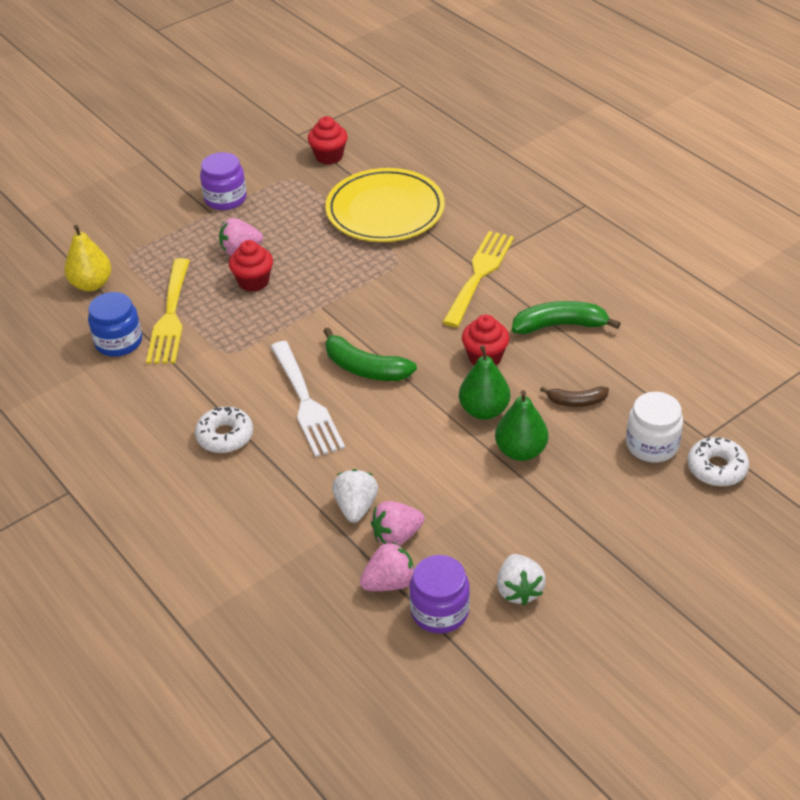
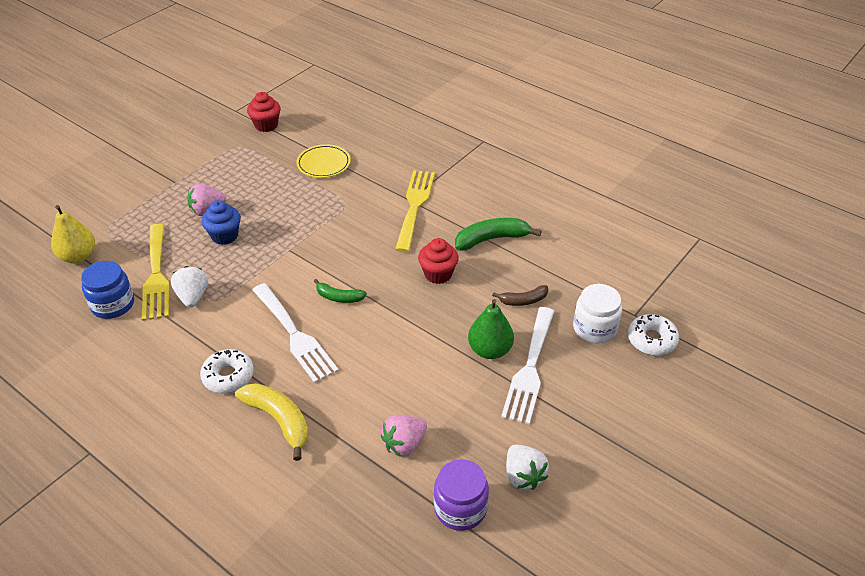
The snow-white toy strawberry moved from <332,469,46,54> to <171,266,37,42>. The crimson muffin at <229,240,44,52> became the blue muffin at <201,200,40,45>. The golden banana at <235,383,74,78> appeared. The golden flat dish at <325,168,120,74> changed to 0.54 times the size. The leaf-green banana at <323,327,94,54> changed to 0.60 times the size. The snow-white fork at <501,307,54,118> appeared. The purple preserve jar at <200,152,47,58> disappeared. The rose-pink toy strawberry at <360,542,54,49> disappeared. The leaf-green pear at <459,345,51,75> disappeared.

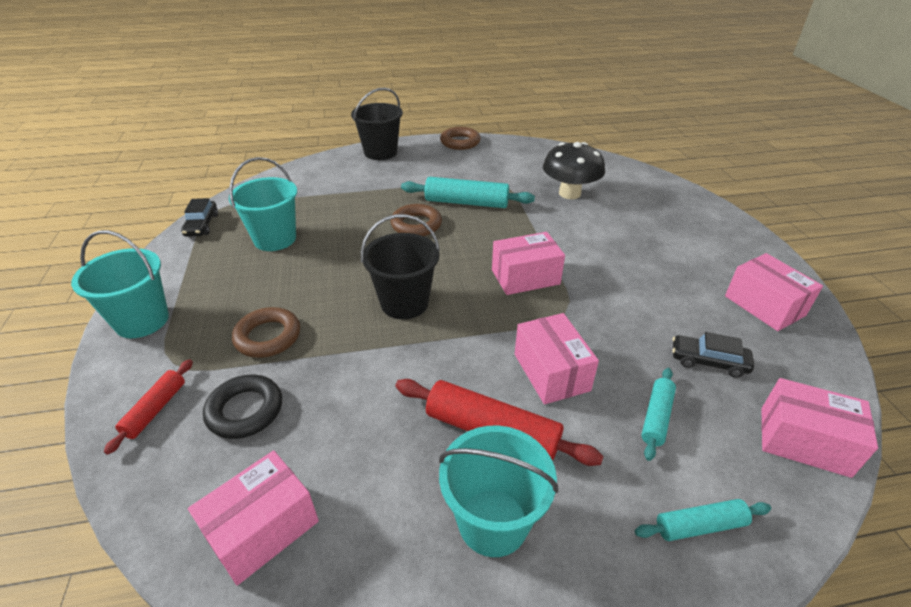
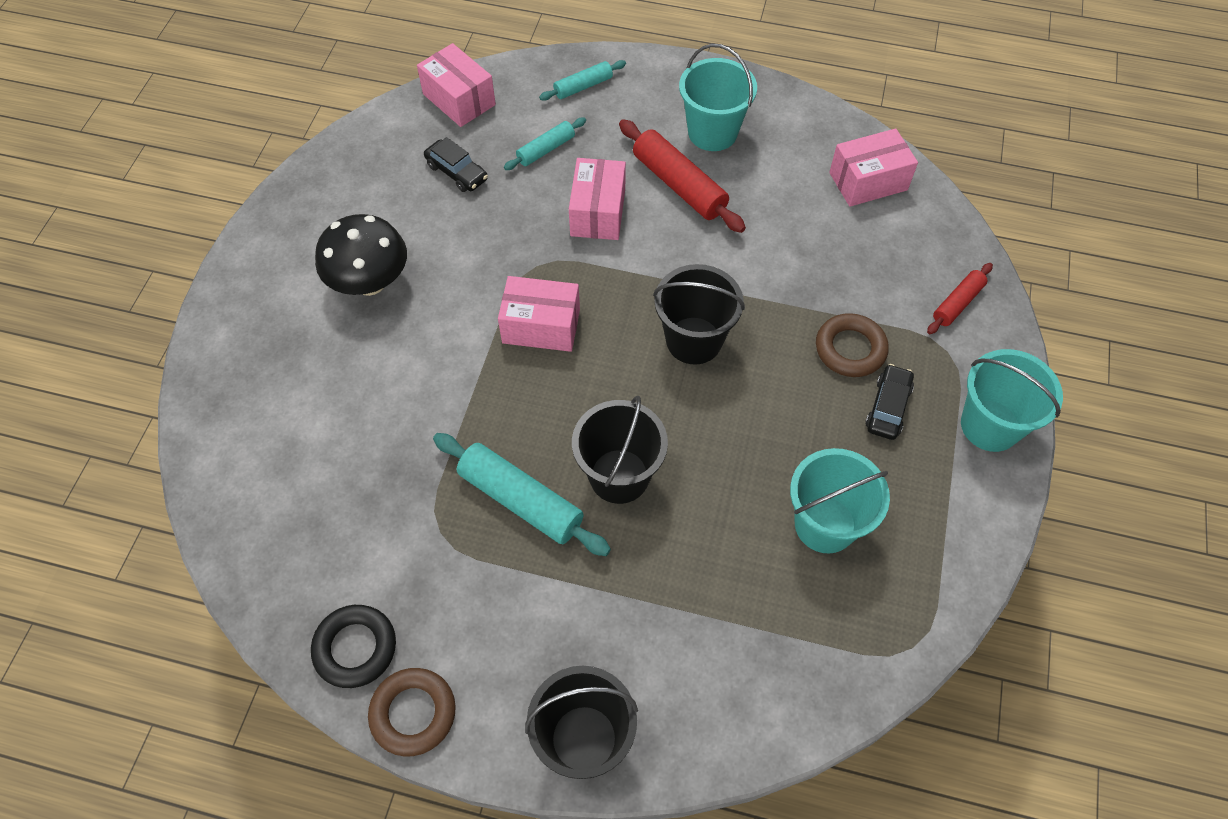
The black hoop moved from <203,375,79,64> to <311,605,85,83>. The black mushroom moved from <543,142,62,57> to <315,214,92,82>. The teal dough roller at <635,499,136,42> turned 45 degrees counterclockwise. The brown hoop at <391,204,51,32> was replaced by the black sand bucket at <572,395,96,109>. The black car moved from <181,198,37,39> to <865,364,49,76>. The rose-pink package at <725,253,98,78> disappeared.

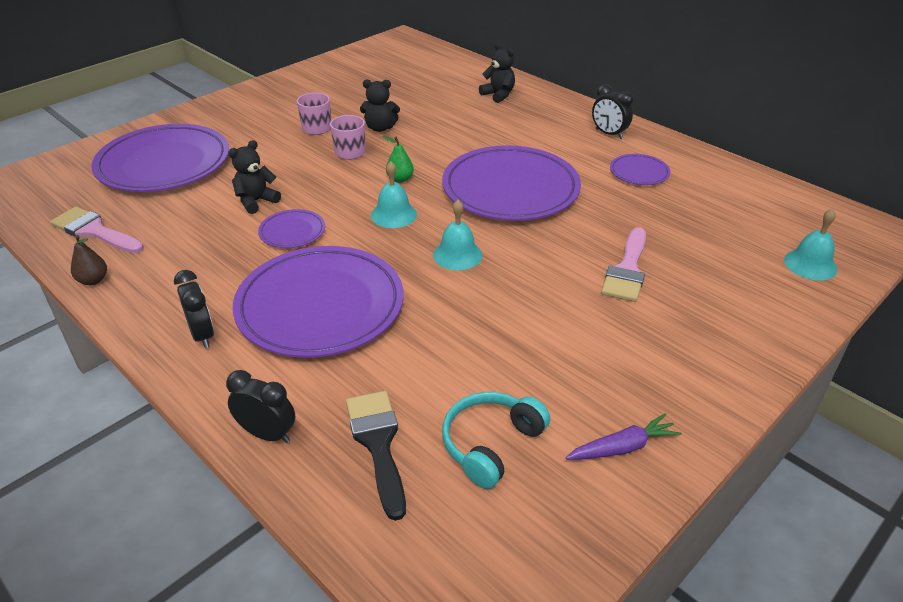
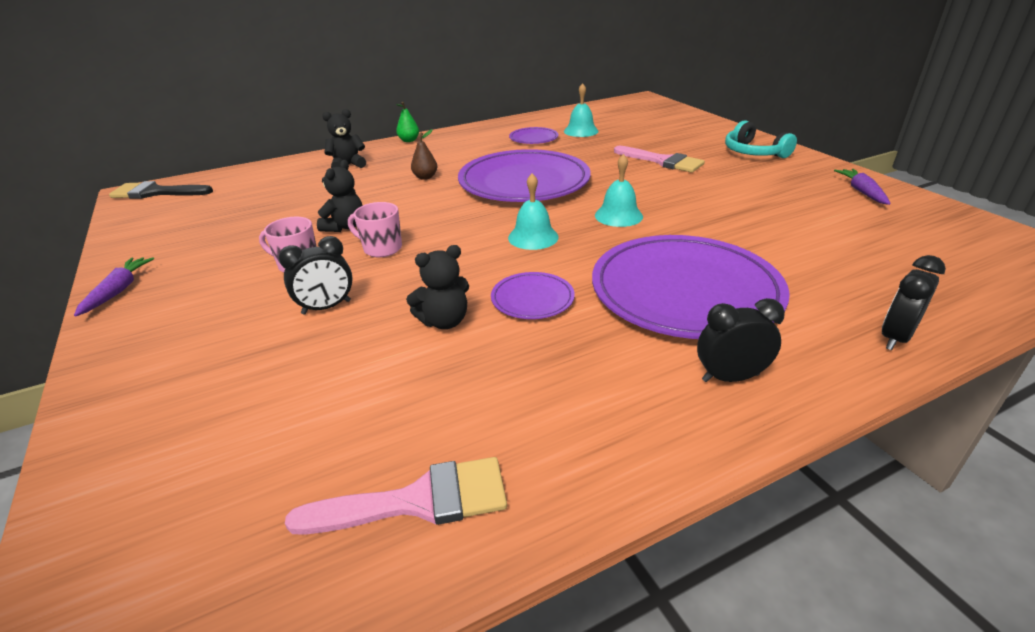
The purple toy carrot at <74,257,80,59> appeared. The black brush moved from <346,391,60,130> to <109,181,104,18>. The black clock moved from <592,84,41,55> to <279,236,74,78>. The rose-pink brush at <50,207,94,47> turned 150 degrees counterclockwise. The leaf-green pear moved from <383,136,31,47> to <396,102,23,40>. The black stuffed bear at <228,140,53,74> turned 90 degrees counterclockwise. The brown pear moved from <71,235,36,50> to <411,129,26,51>. The teal hand bell moved from <784,209,53,71> to <564,83,35,54>. The teal headset moved from <442,392,108,97> to <725,120,72,38>. The purple flat dish at <91,124,138,68> disappeared.

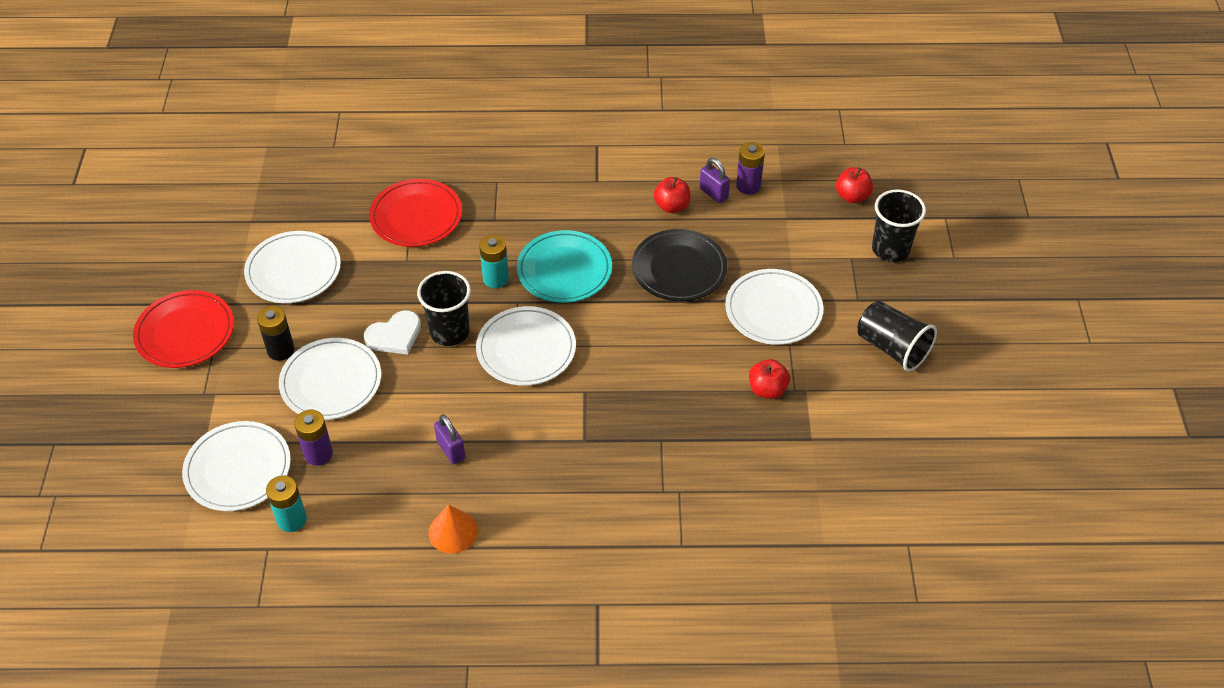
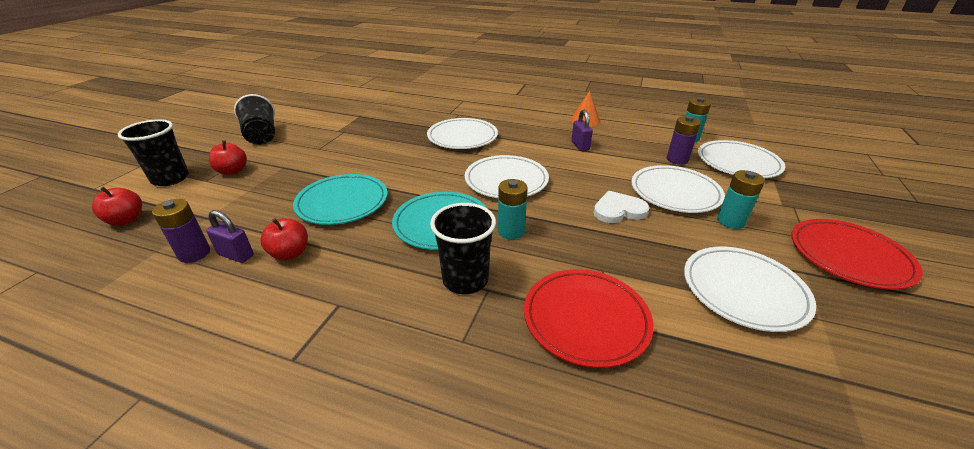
The purple lock at <699,158,31,45> turned 45 degrees counterclockwise. The crimson apple moved from <749,359,41,40> to <209,140,38,35>. The black flat dish at <632,229,95,72> became the teal flat dish at <293,174,95,51>. The snow-white flat dish moved from <725,269,99,76> to <427,118,71,31>. The black cup moved from <417,271,54,75> to <430,203,66,91>. The black power cell at <257,306,37,55> became the teal power cell at <717,170,48,59>.

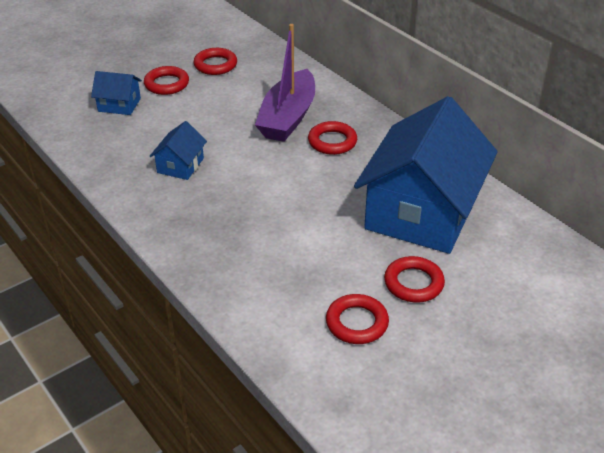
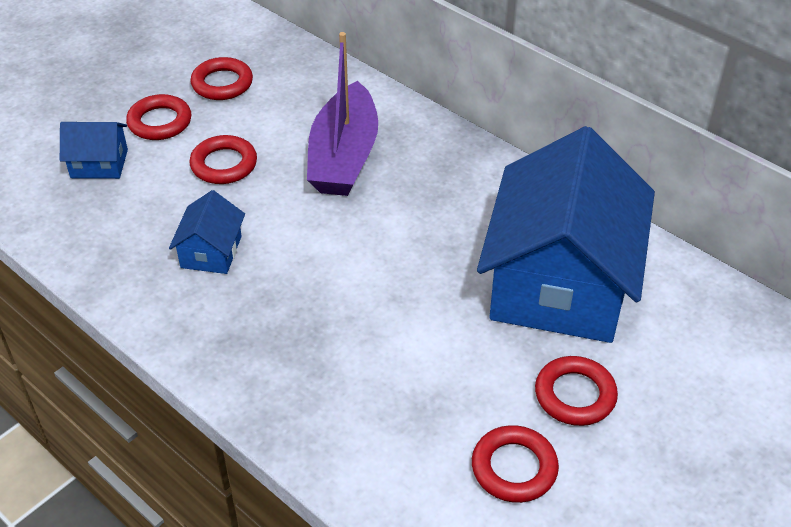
The crimson hoop moved from <308,121,49,34> to <190,135,67,49>.

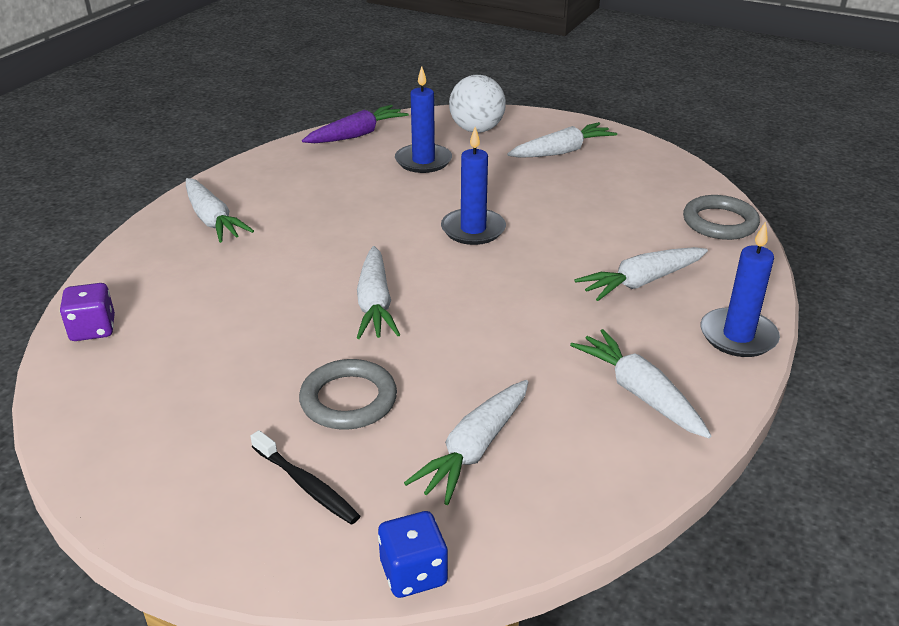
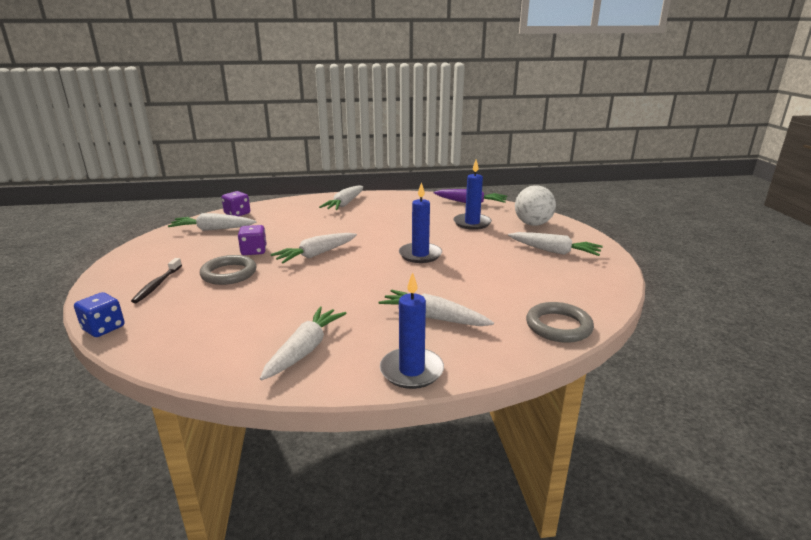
The snow-white toy carrot moved from <404,380,124,125> to <168,213,88,18>. The purple die at <238,225,29,30> appeared.

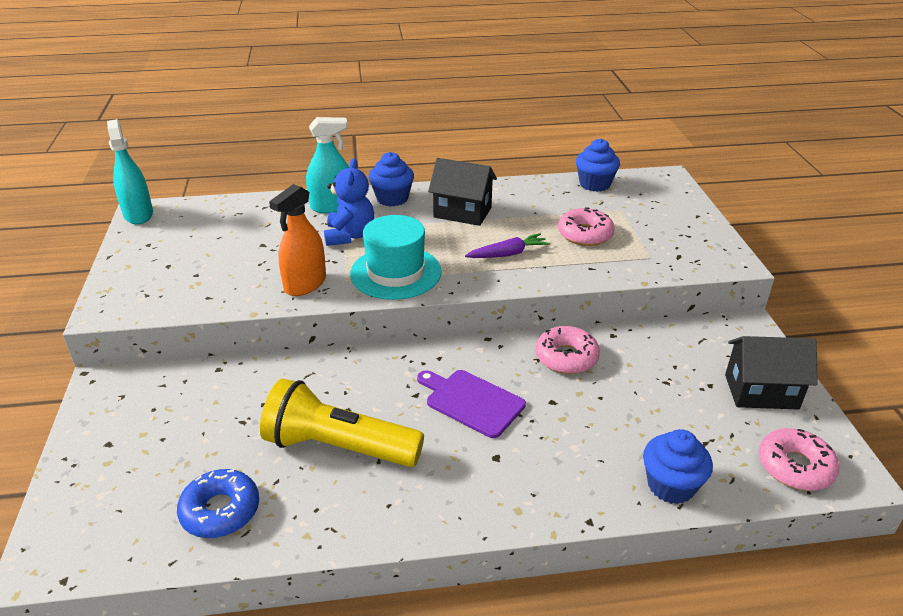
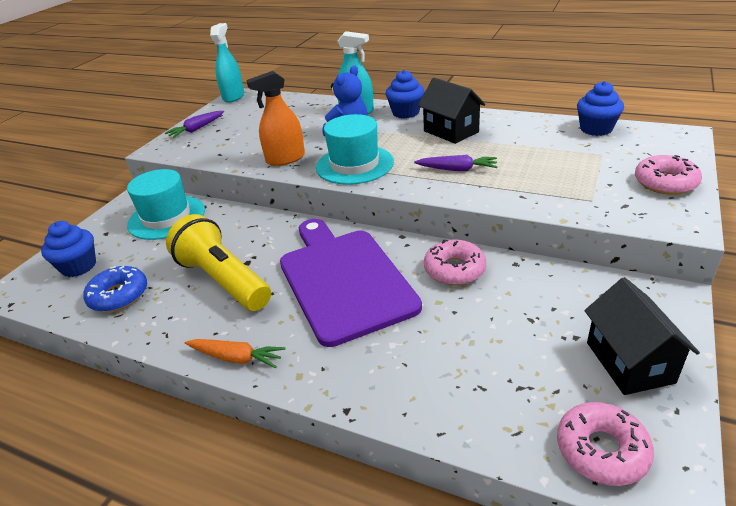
The blue muffin moved from <643,429,70,75> to <41,221,55,56>. The teal tall hat at <127,169,78,71> appeared. The purple toy carrot at <165,111,59,27> appeared. The orange-coloured toy carrot at <185,339,101,29> appeared. The purple cutting board at <417,370,109,68> changed to 1.87 times the size. The black cottage at <725,336,93,74> turned 45 degrees clockwise. The rose-pink donut moved from <558,207,57,39> to <635,155,67,40>.

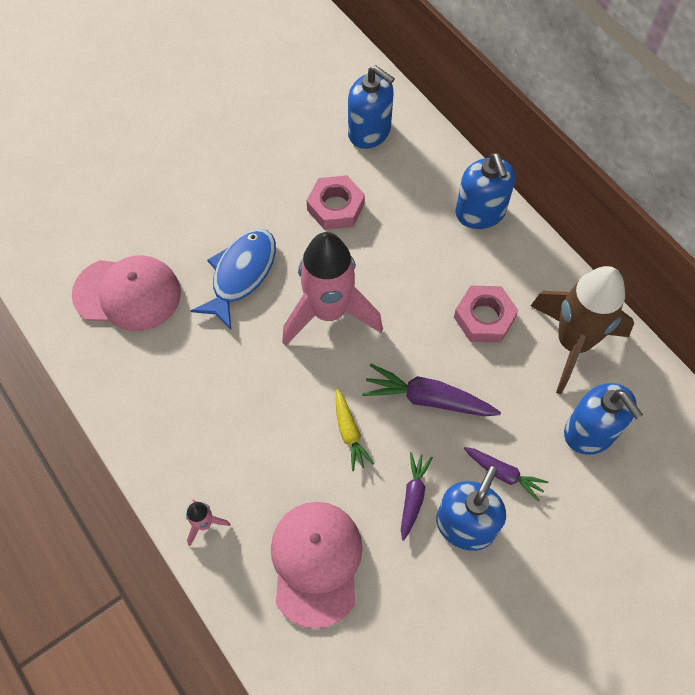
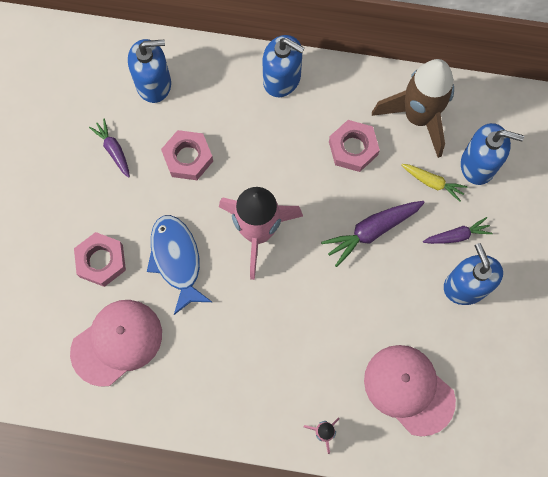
The rose-pink hexagon nut at <74,232,52,55> appeared. The purple toy carrot moved from <401,452,32,89> to <89,119,41,59>. The golden toy carrot moved from <336,389,38,82> to <402,164,65,38>.

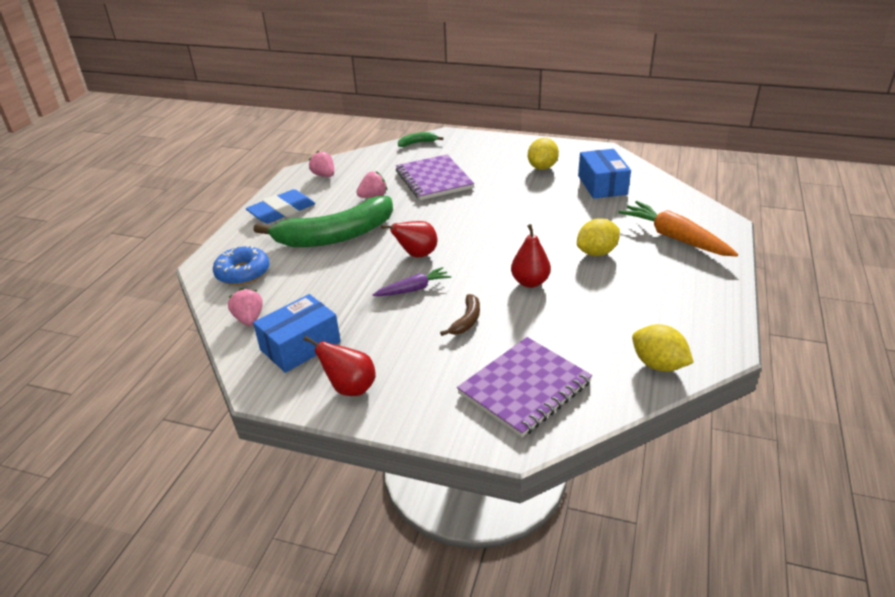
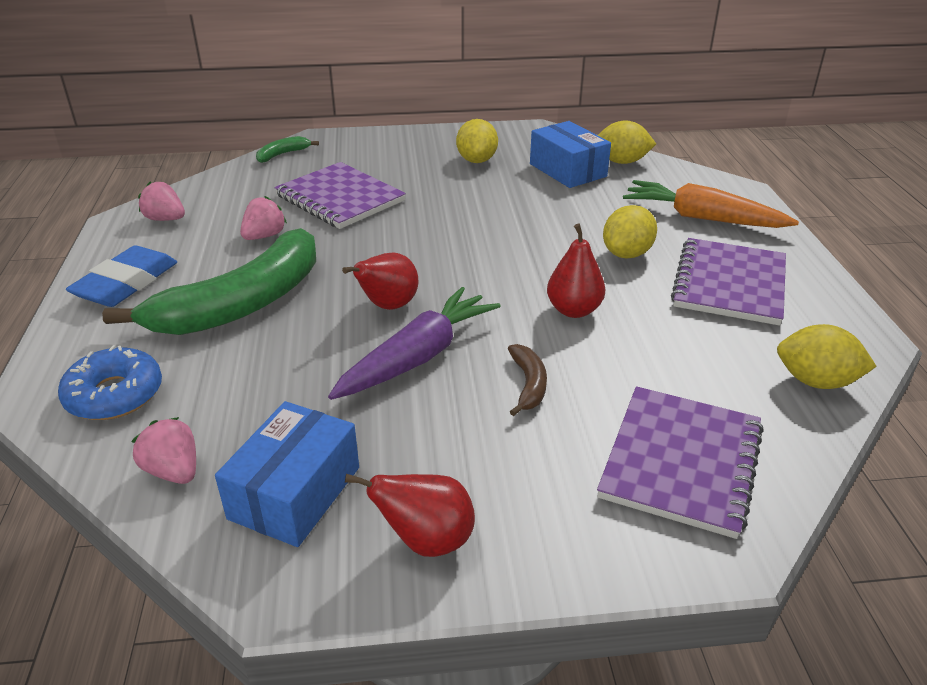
The purple toy carrot at <373,267,78,29> changed to 1.70 times the size. The golden citrus fruit at <598,120,58,44> appeared. The purple exercise book at <671,238,115,88> appeared.

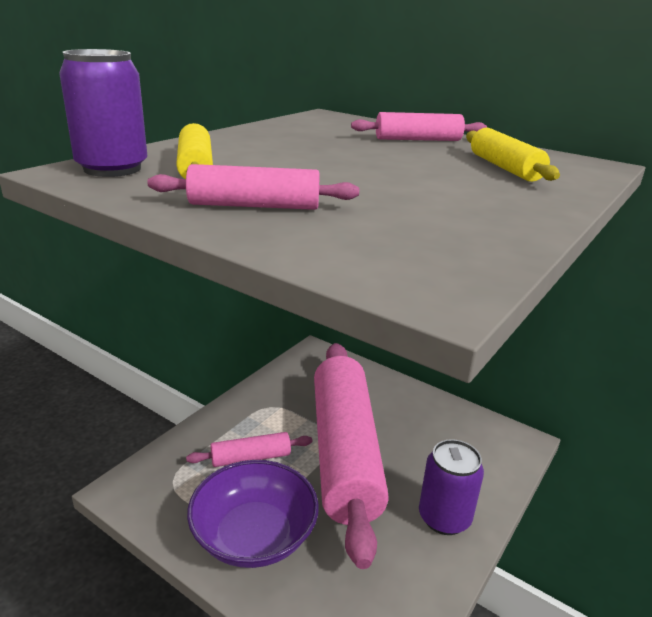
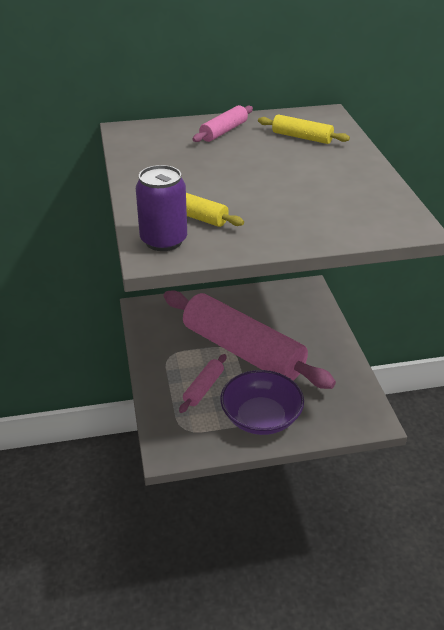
The rose-pink dough roller at <147,164,212,46> disappeared. The purple tin at <419,439,65,96> disappeared.

